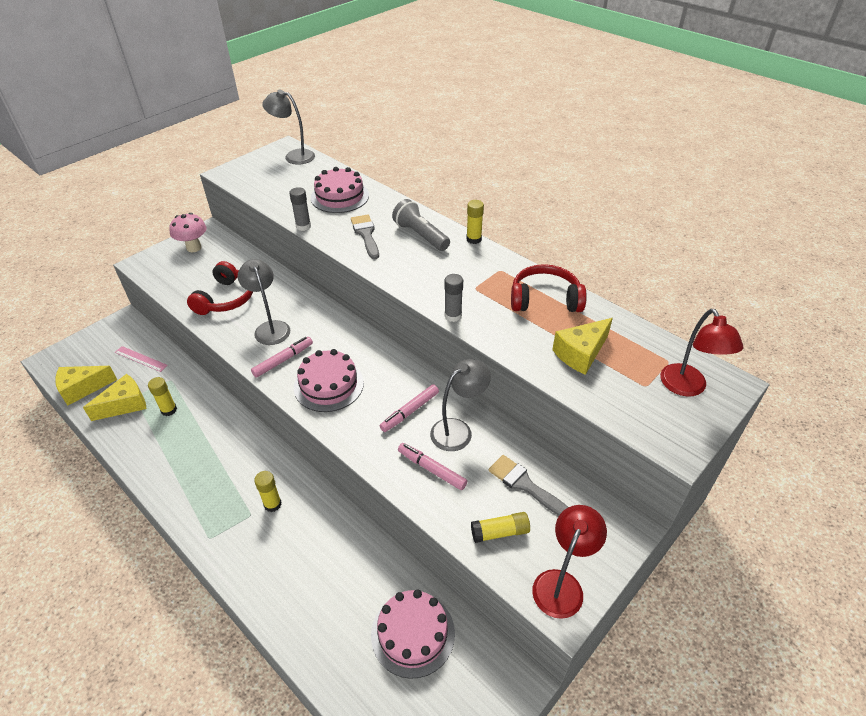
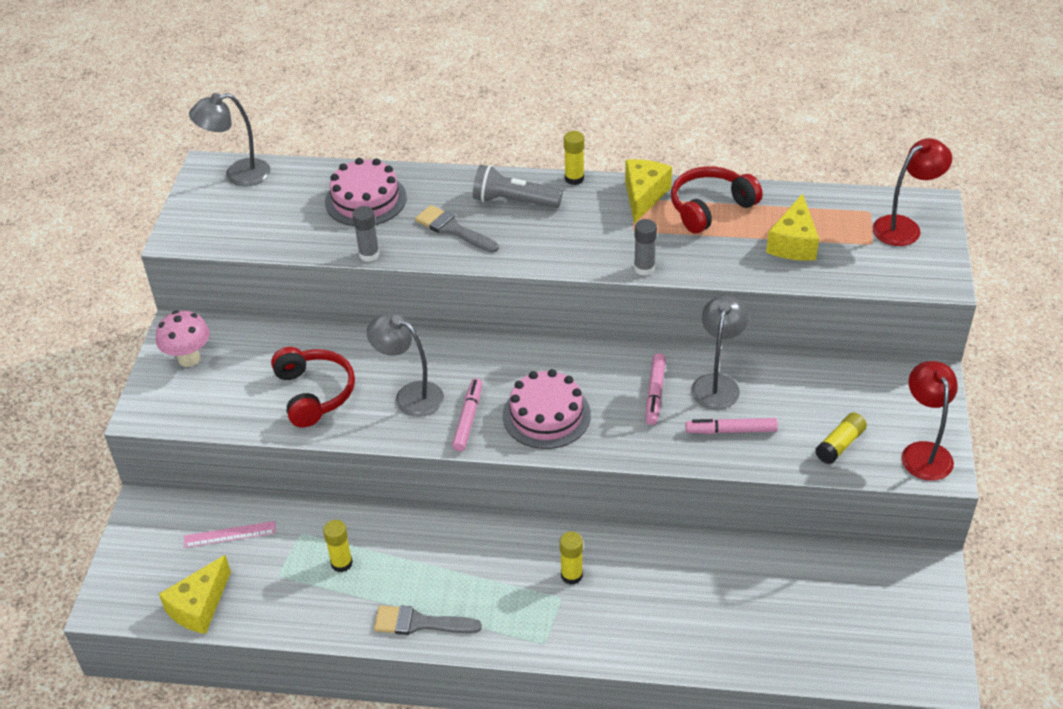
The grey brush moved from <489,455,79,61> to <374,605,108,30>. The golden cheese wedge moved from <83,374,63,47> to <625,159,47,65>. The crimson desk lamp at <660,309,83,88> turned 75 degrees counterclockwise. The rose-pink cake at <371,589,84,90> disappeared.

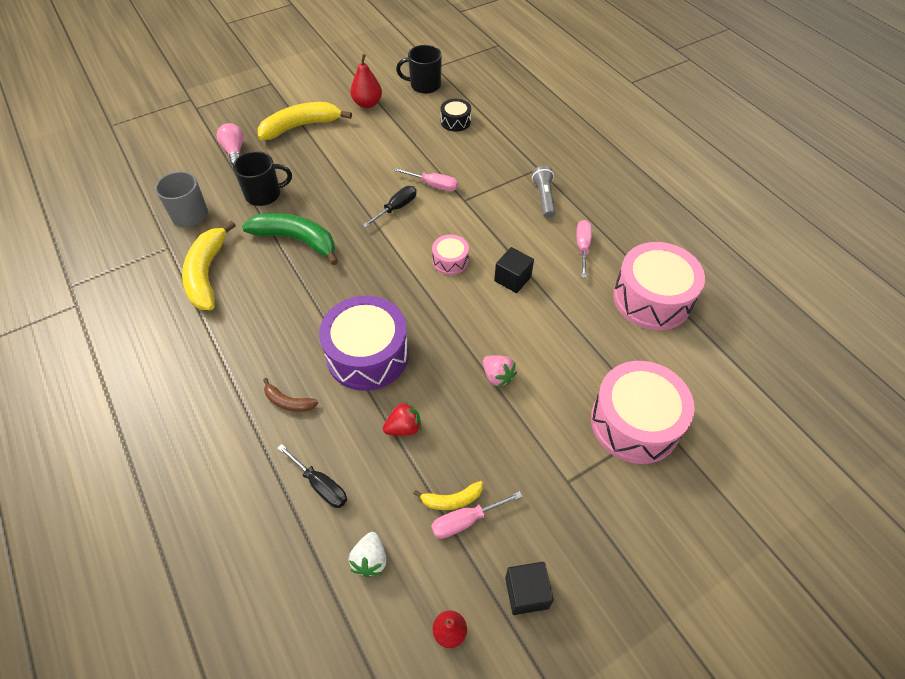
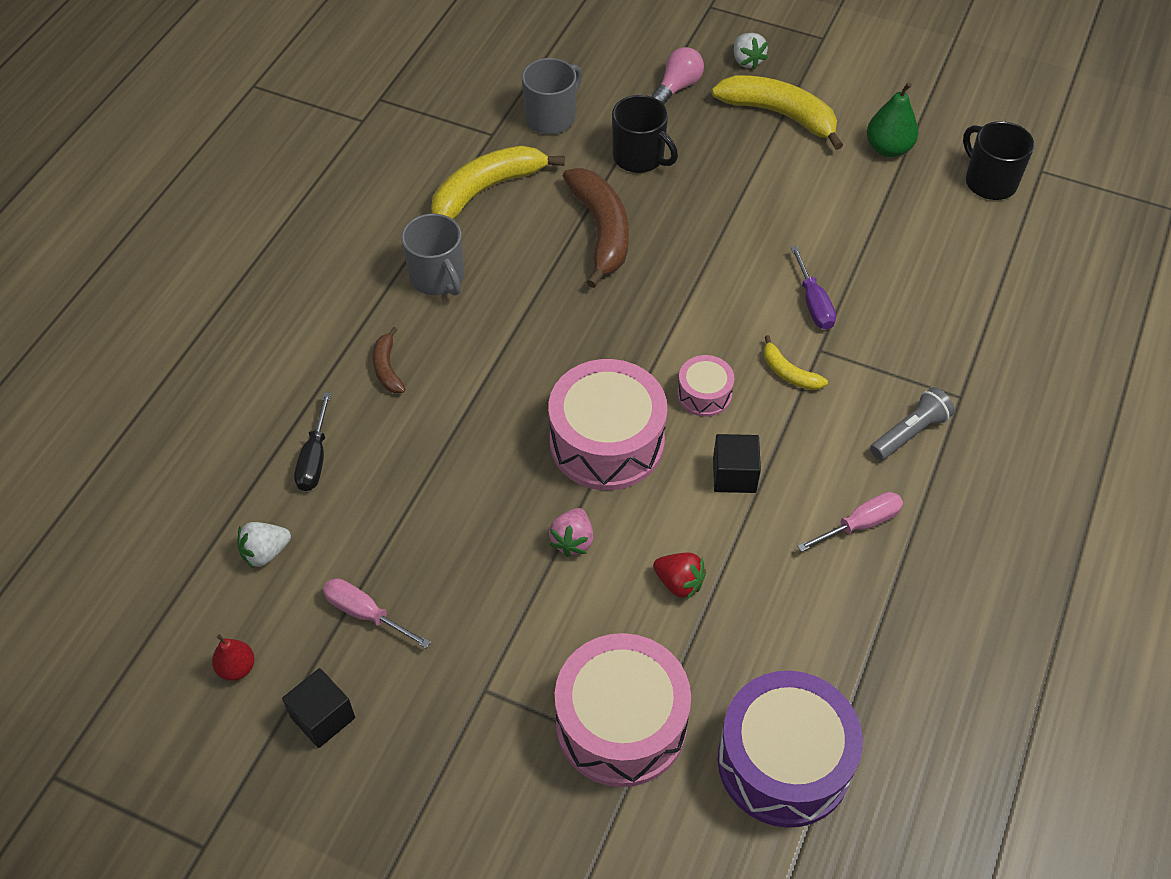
The grey mug at <401,214,63,82> appeared. The rose-pink toy drum moved from <613,242,92,88> to <549,359,118,131>. The leaf-green banana at <242,213,96,52> became the brown banana at <563,168,66,120>. The crimson toy strawberry moved from <383,401,38,35> to <653,553,53,47>. The purple toy drum moved from <319,296,90,95> to <718,671,145,157>. The snow-white toy strawberry at <734,33,34,36> appeared. The golden banana moved from <413,481,70,29> to <764,335,64,55>. The rose-pink hand screwdriver at <394,168,64,23> became the purple hand screwdriver at <790,246,46,84>. The crimson pear at <350,54,32,54> became the leaf-green pear at <867,82,51,75>. The black hand screwdriver at <363,186,54,42> disappeared. The black toy drum at <441,99,30,33> disappeared.

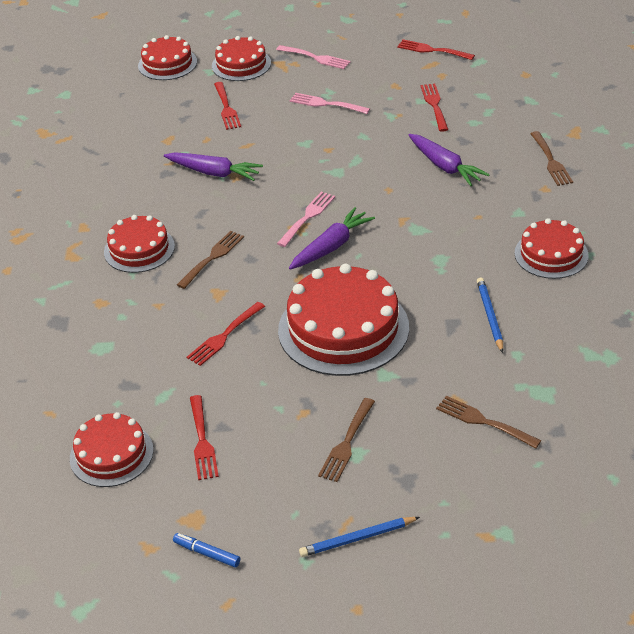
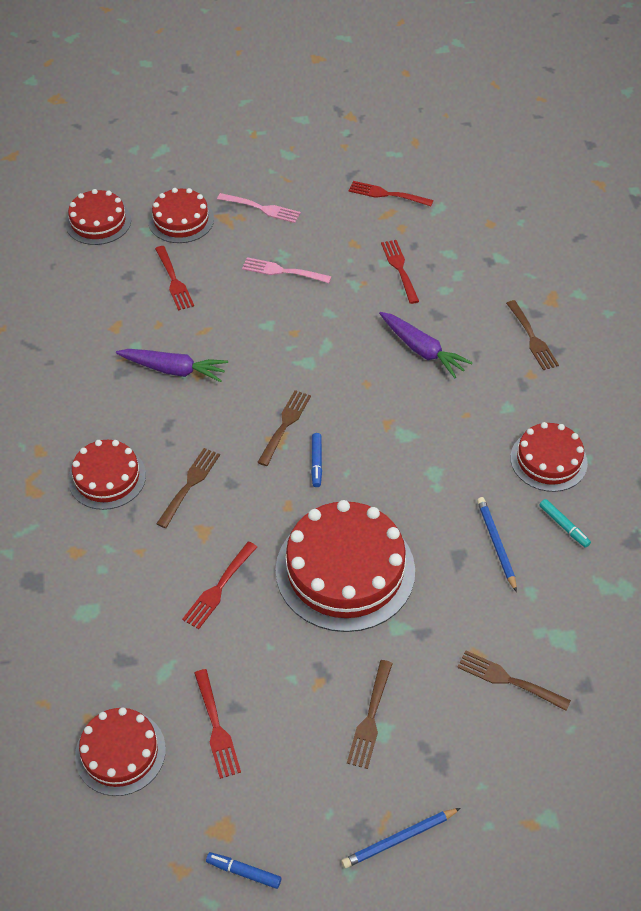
The rose-pink fork at <277,192,58,55> became the brown fork at <257,390,54,76>. The purple toy carrot at <289,207,86,63> was replaced by the blue marker pen at <311,433,11,54>. The teal marker pen at <539,499,52,49> appeared.

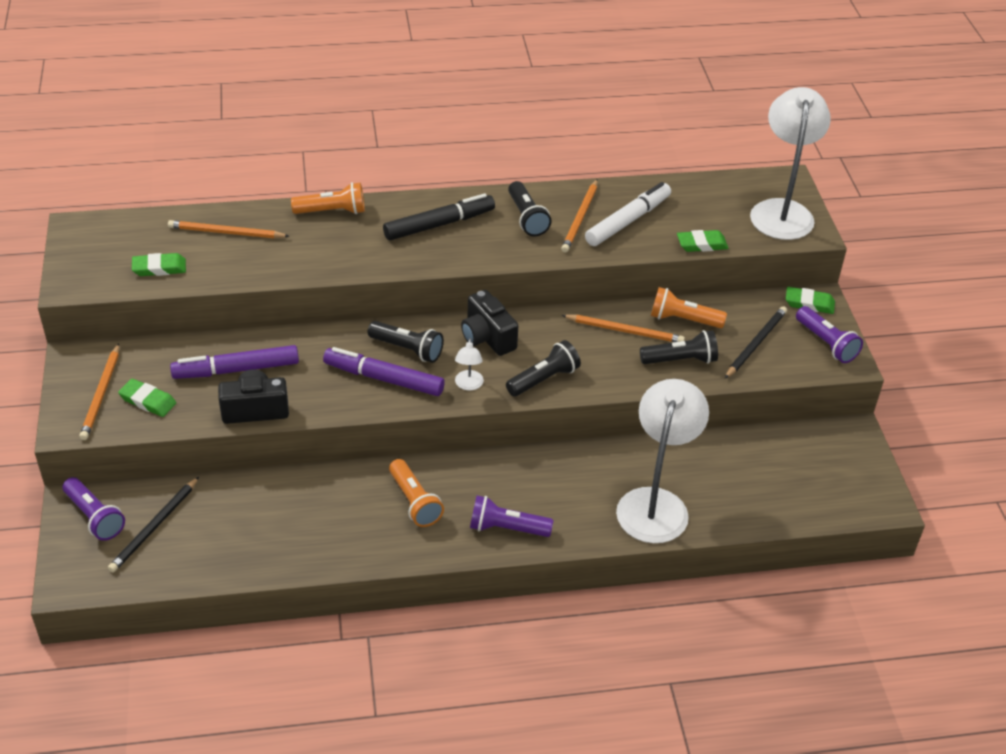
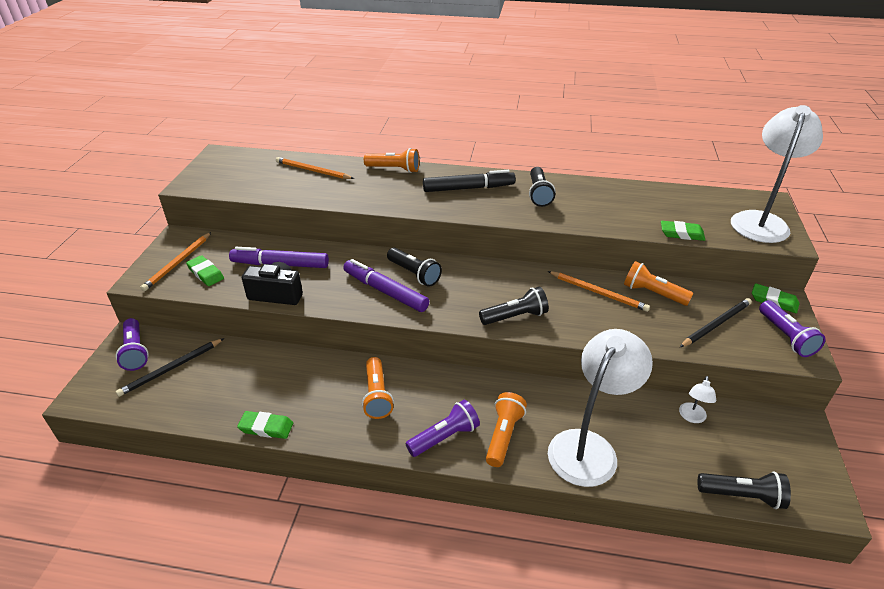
The leaf-green eraser moved from <132,253,54,23> to <237,411,56,28>. The purple flashlight at <470,495,83,42> turned 120 degrees clockwise. The orange-coloured flashlight at <486,392,41,75> appeared. The snow-white desk lamp moved from <455,338,29,52> to <679,376,37,47>. The black flashlight moved from <640,330,78,34> to <698,471,93,38>. The black camera at <461,290,57,66> disappeared. The orange-coloured wooden pencil at <561,179,37,73> disappeared. The snow-white marker pen at <585,182,86,64> disappeared.

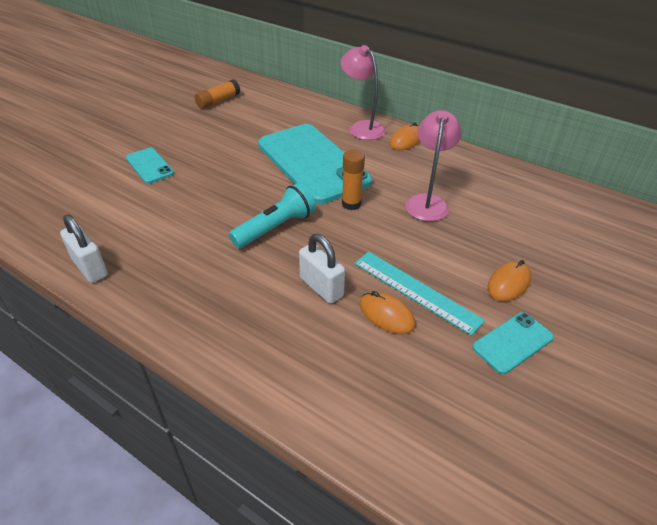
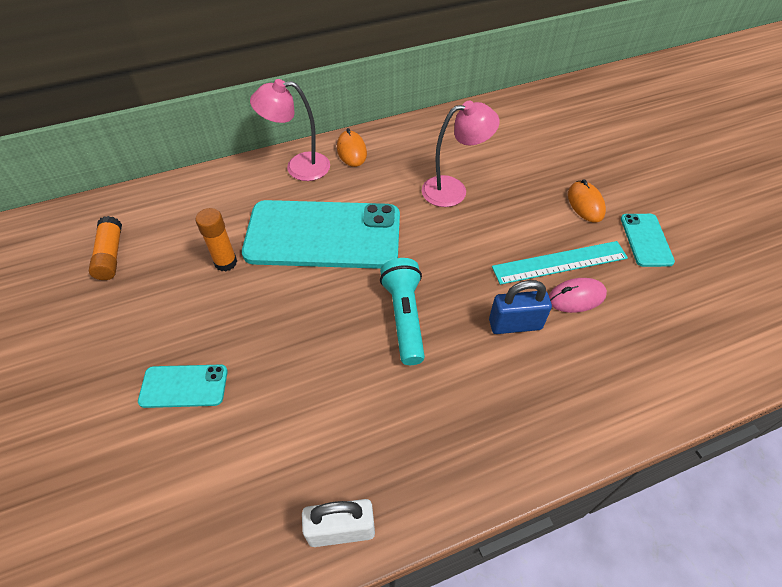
The orange-coloured stick of glue moved from <342,150,23,60> to <195,208,42,63>. The rose-pink desk lamp at <405,110,57,111> turned 120 degrees clockwise. The snow-white lock at <299,234,46,70> became the blue lock at <489,280,63,54>. The orange-coloured mouse at <360,291,55,43> became the rose-pink mouse at <549,278,58,35>.

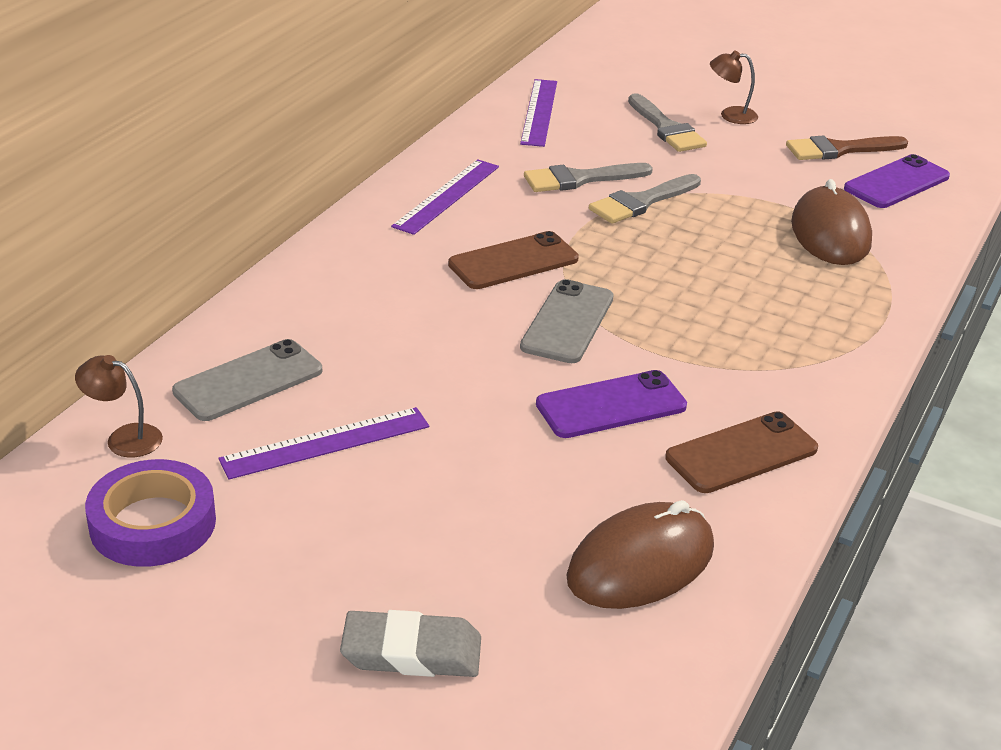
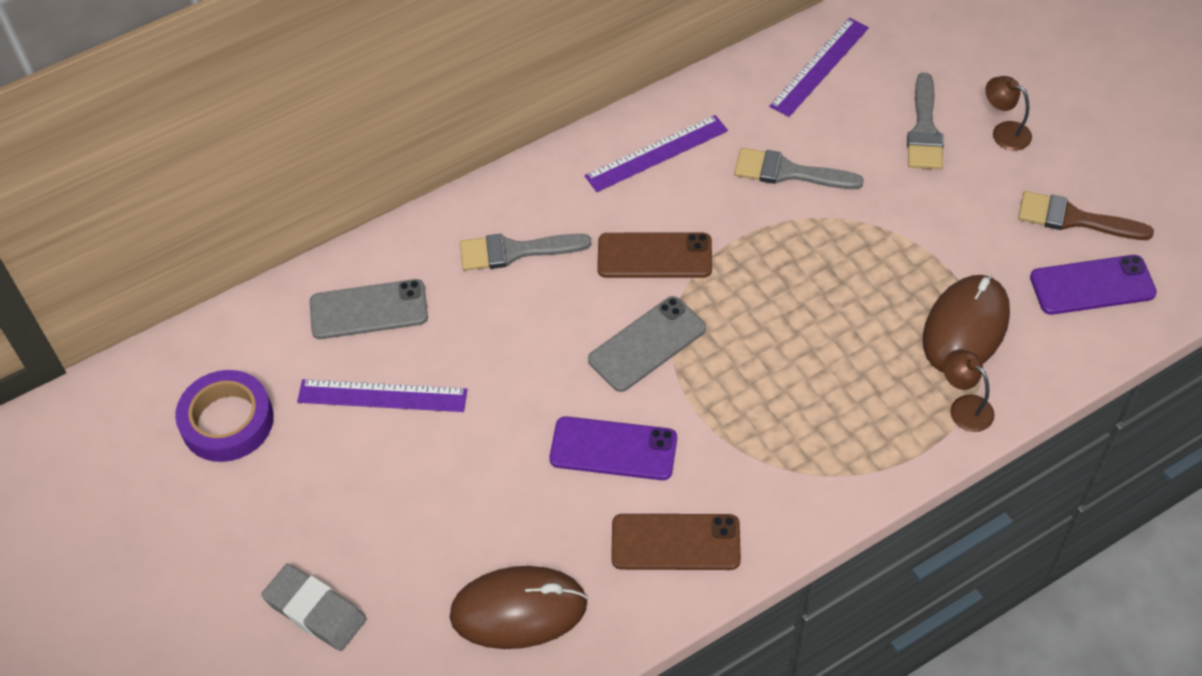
The grey brush moved from <589,174,112,50> to <460,234,131,37>. The brown desk lamp moved from <75,355,88,102> to <943,349,51,83>.

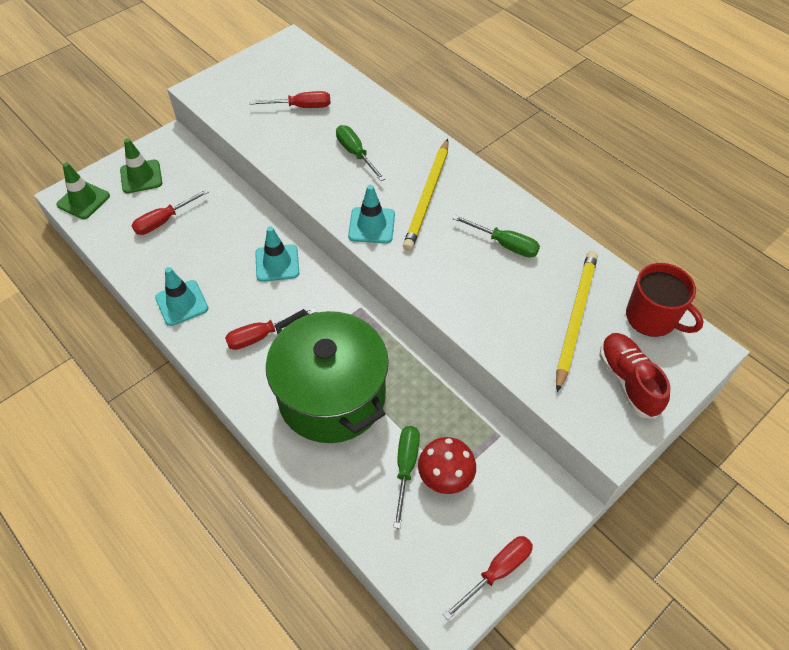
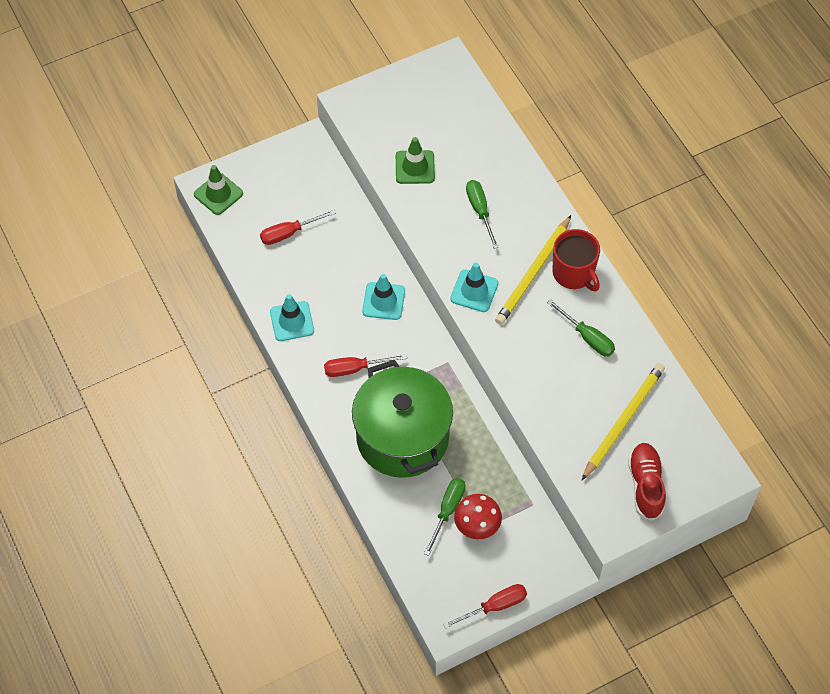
The leaf-green traffic cone moved from <120,139,42,54> to <396,137,39,47>. The crimson mug moved from <626,263,78,74> to <552,229,48,62>. The crimson hand screwdriver at <250,91,80,17> disappeared.

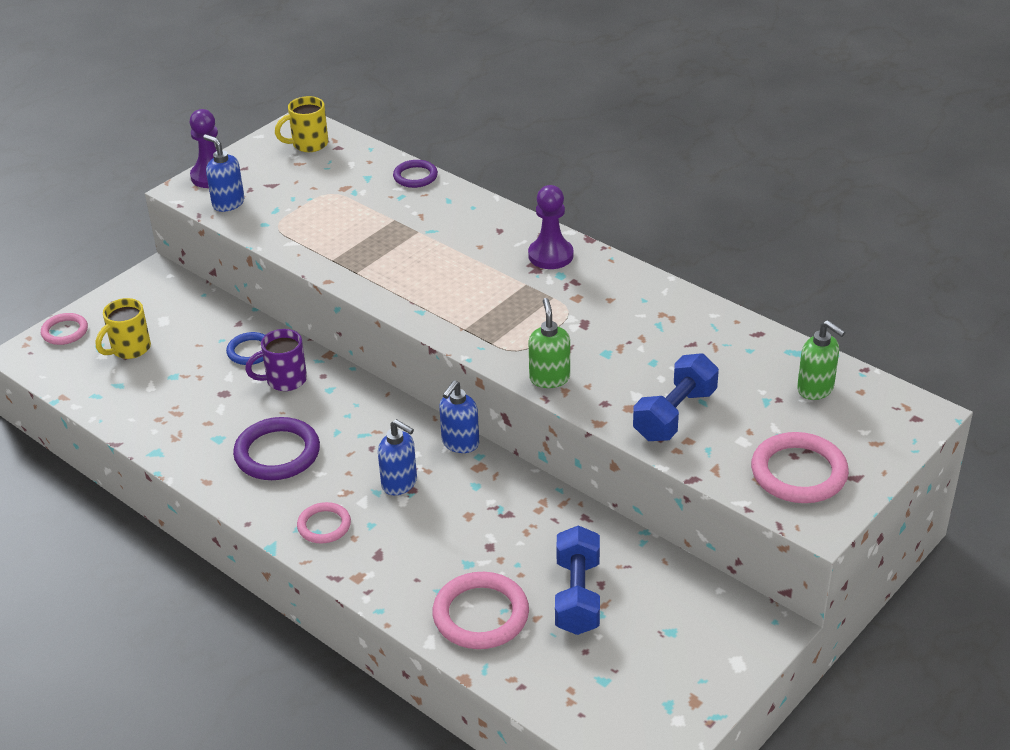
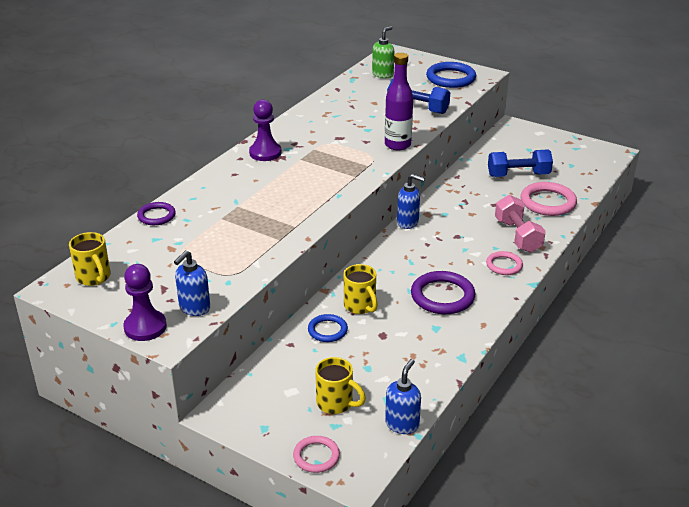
The purple mug at <245,329,62,62> became the golden mug at <344,264,34,50>. The leaf-green soap pump at <529,298,41,90> was replaced by the purple flask at <385,53,28,97>. The blue soap pump moved from <378,419,39,76> to <385,359,36,75>. The rose-pink hoop at <751,432,98,71> became the blue hoop at <426,62,50,26>. The rose-pink hand weight at <495,195,51,58> appeared.

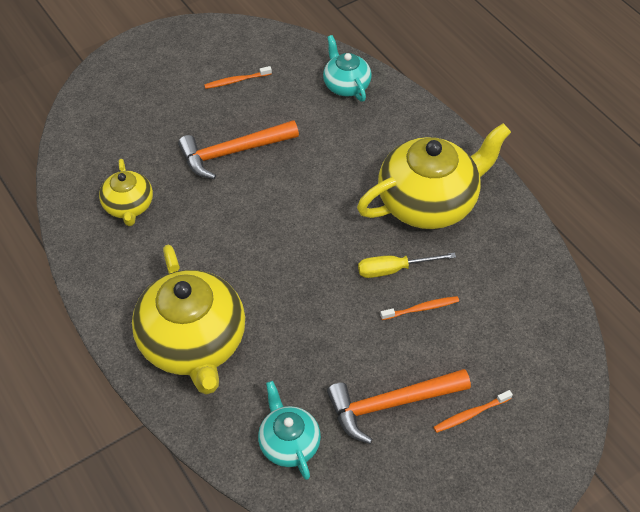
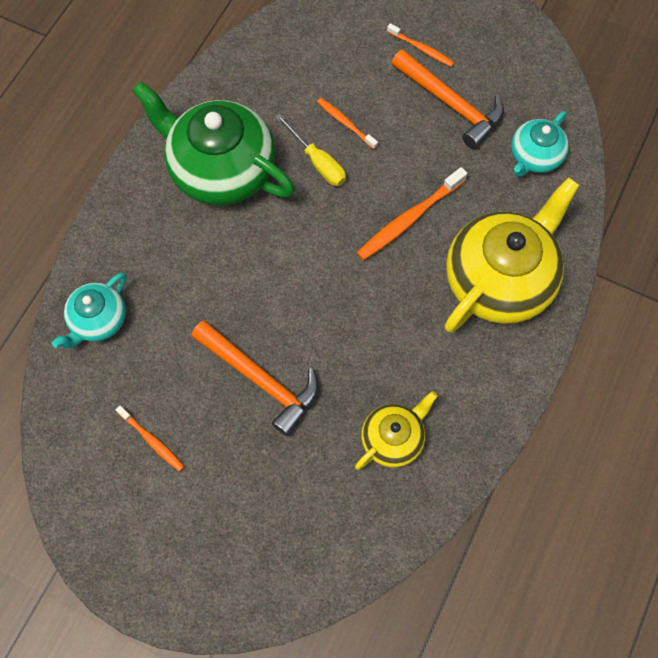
The golden china teapot at <357,123,154,106> became the leaf-green china teapot at <132,81,163,124>. The orange-coloured dental brush at <357,167,110,93> appeared.

